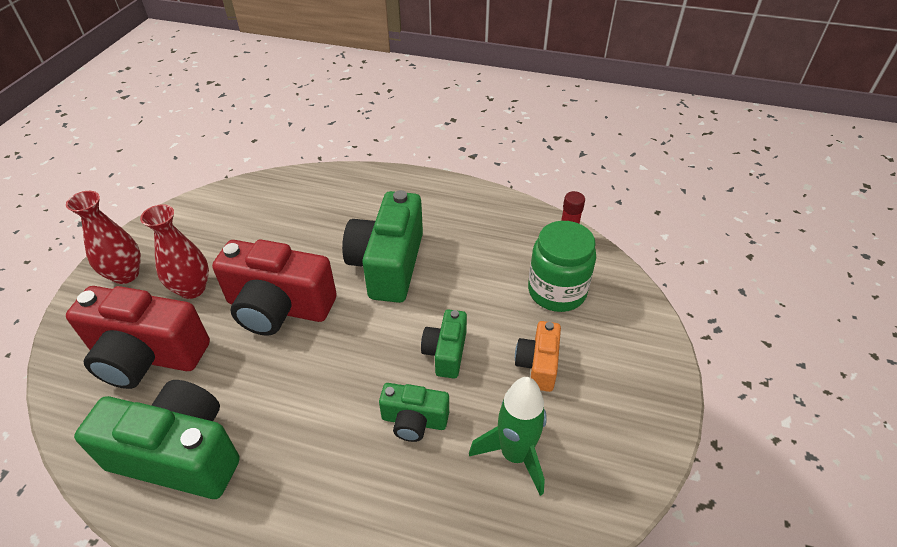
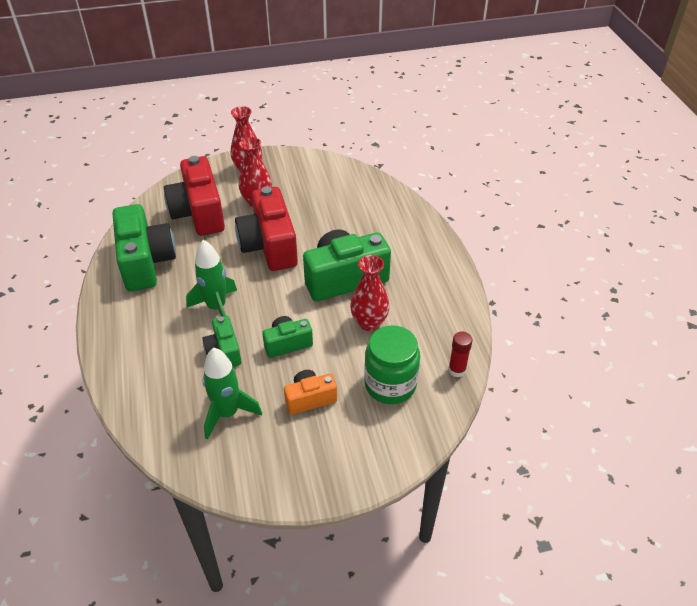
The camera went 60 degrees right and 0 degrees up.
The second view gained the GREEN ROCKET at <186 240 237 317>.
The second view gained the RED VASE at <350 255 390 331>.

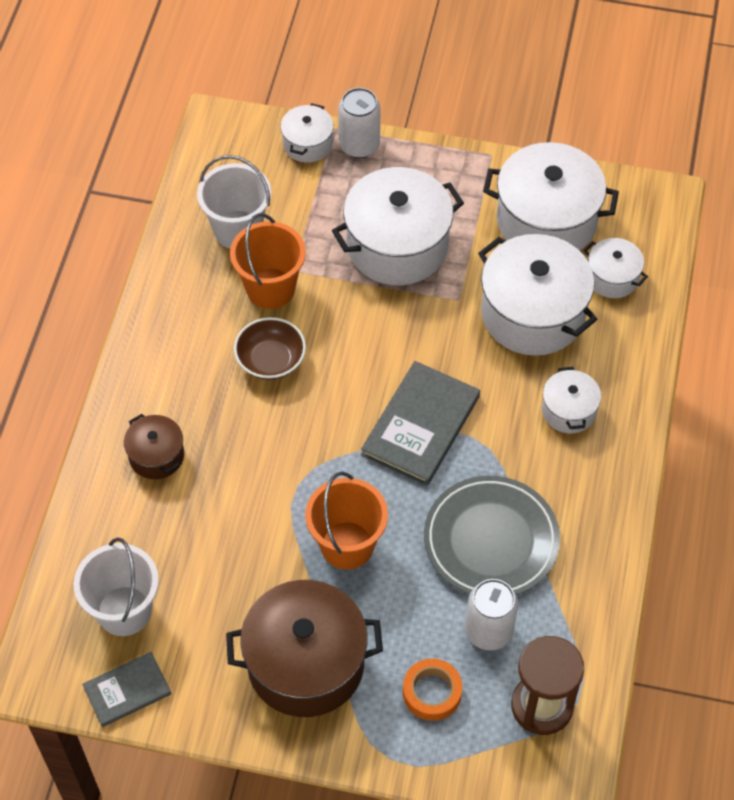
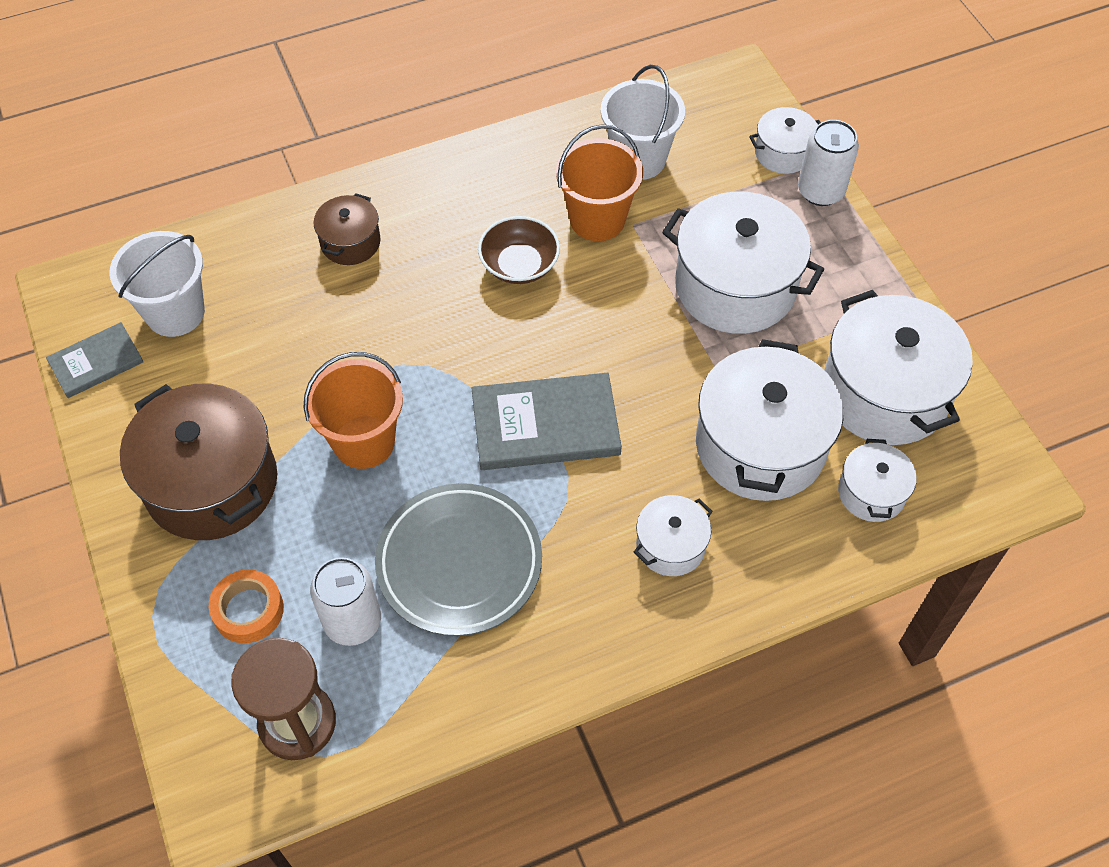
The camera went 55 degrees right and 0 degrees up.
The GREY BOOK at <82 652 171 727> ended up facing another way, 60 degrees counterclockwise from before.

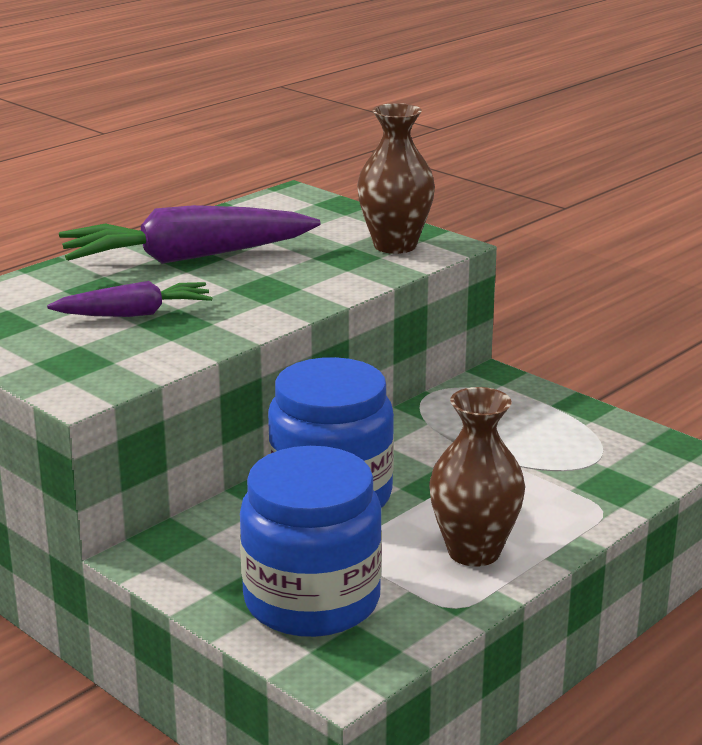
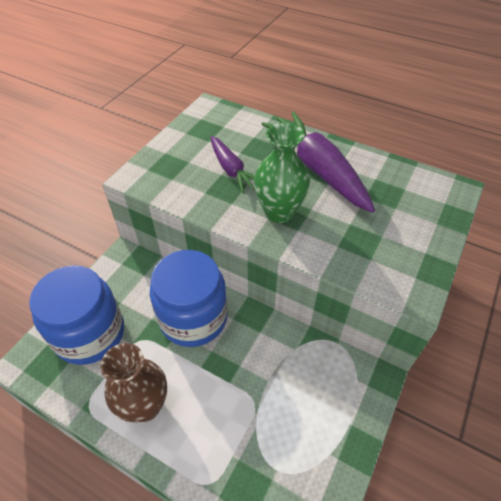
The camera went 75 degrees right and 25 degrees up.
The second view lost the BROWN VASE at <357 103 435 254>.
The second view gained the GREEN VASE at <254 123 310 223>.

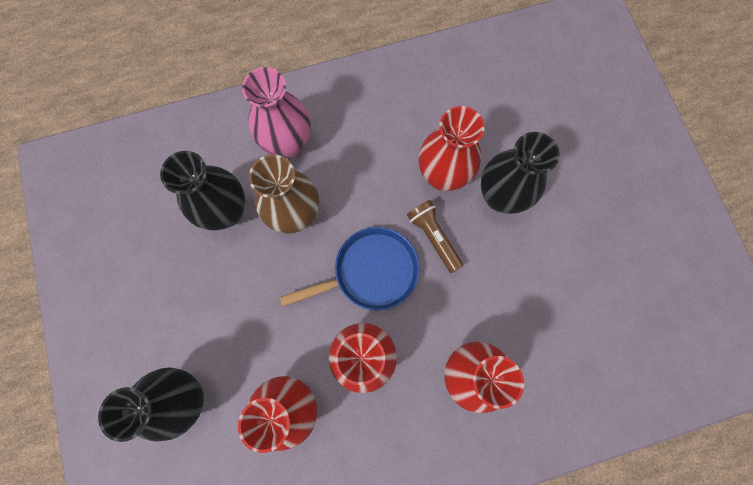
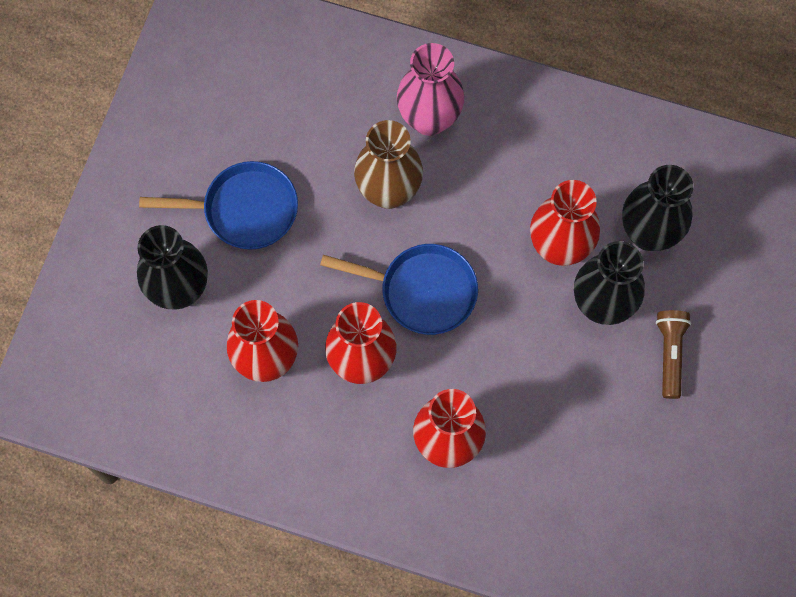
The camera went 35 degrees right and 5 degrees down.
The BLACK VASE ended up elsewhere, having gone from <160 151 245 230> to <622 165 693 251>.
The BROWN FLASHLIGHT ended up elsewhere, having gone from <407 200 463 273> to <656 310 691 399>.
The second view gained the BLUE PAN at <139 161 298 250>.

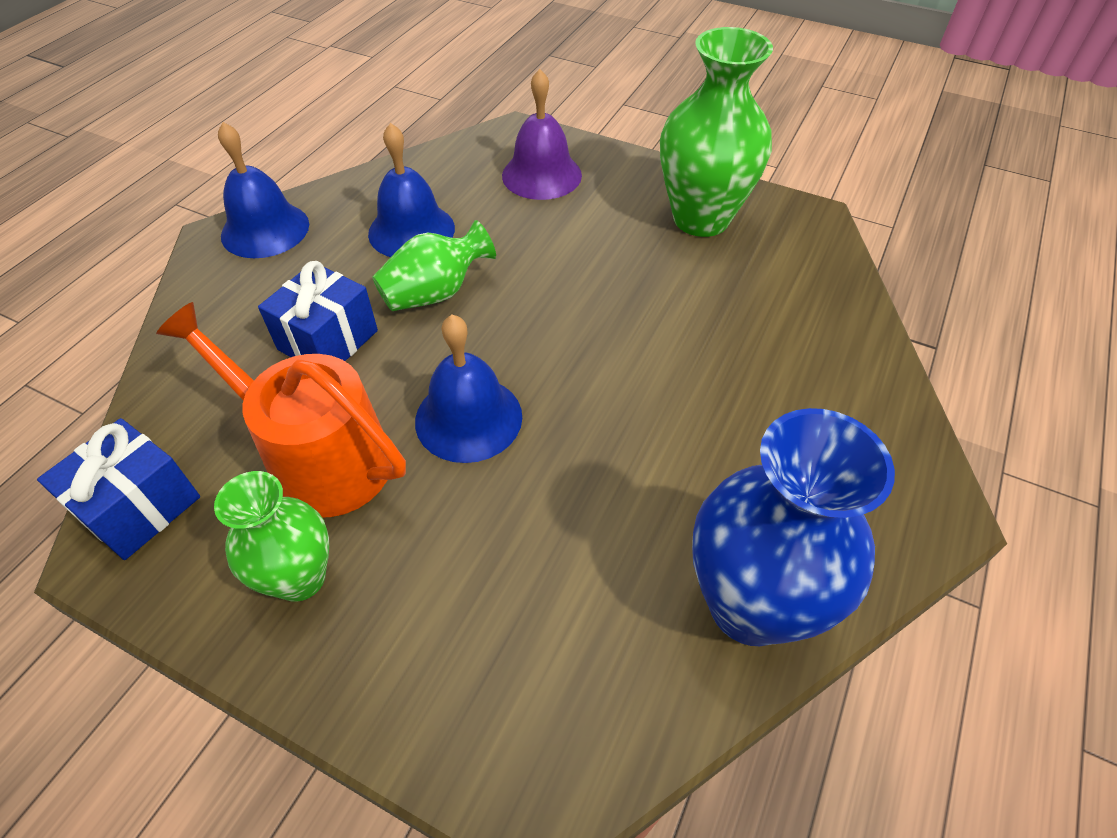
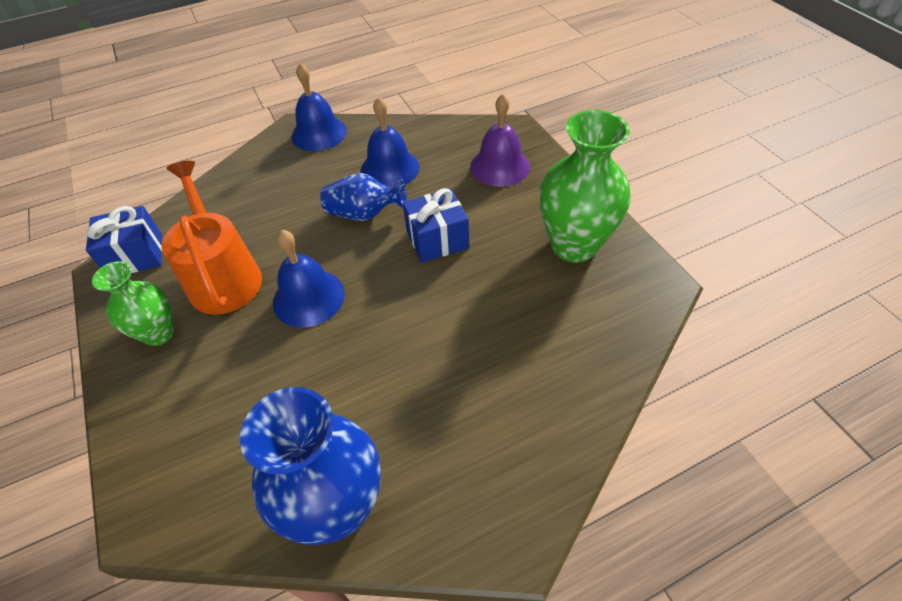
The camera went 40 degrees right and 0 degrees up.
What was the GREEN VASE at <372 220 496 311> turned into the BLUE VASE at <320 173 407 221>.
The BLUE GIFT ended up elsewhere, having gone from <258 261 378 361> to <403 188 469 263>.

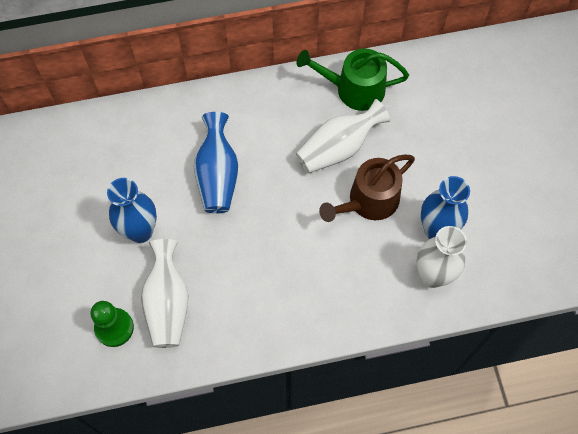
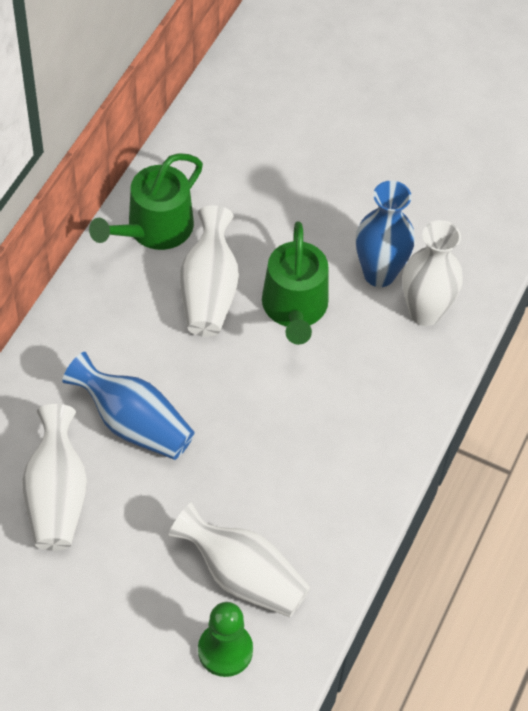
The camera went 55 degrees left and 10 degrees down.
What was the BROWN WATERING CAN at <319 155 415 222> turned into the GREEN WATERING CAN at <262 221 328 345>.
The second view lost the BLUE VASE at <107 178 157 243>.
The second view gained the WHITE VASE at <22 404 87 551>.

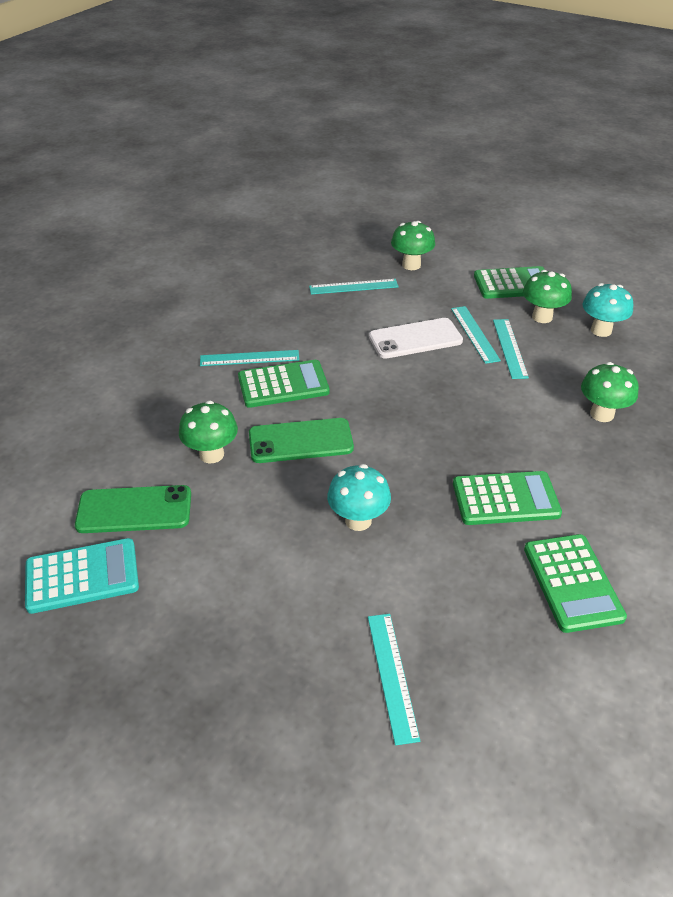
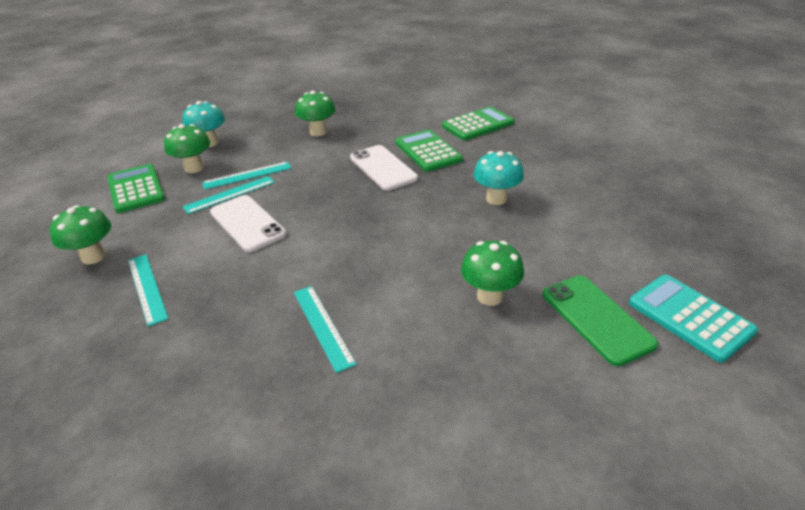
The camera went 110 degrees left and 5 degrees down.
The second view lost the GREEN CALCULATOR at <238 360 330 408>.
The second view lost the GREEN PHONE at <249 418 354 463>.
The second view lost the TURQUOISE RULER at <368 614 420 745>.
The second view gained the WHITE PHONE at <350 145 418 191>.

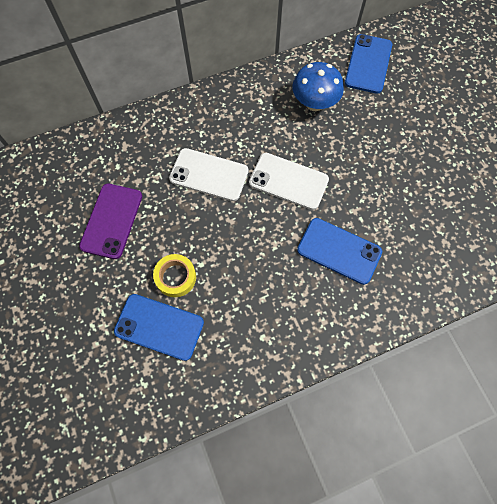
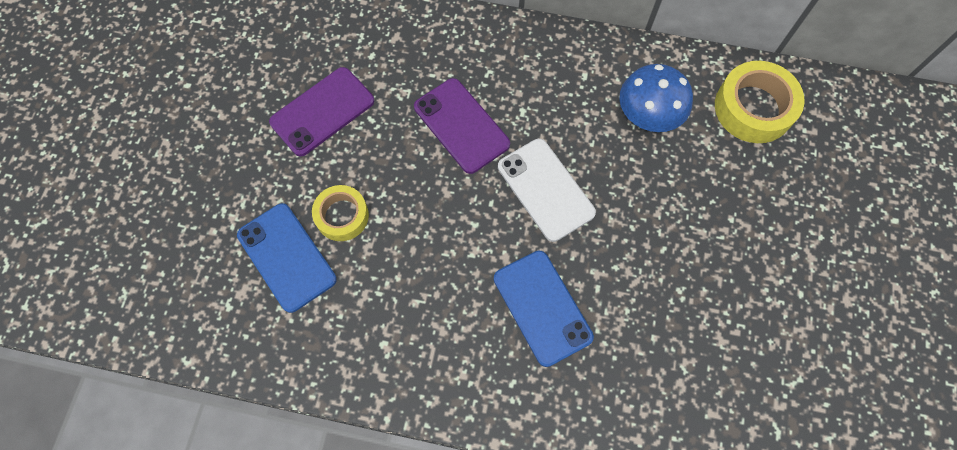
The camera went 35 degrees right and 0 degrees up.
Where the BLUE PHONE stood at <345 34 392 94>, the YELLOW TAPE came to stand at <715 61 804 143>.
What was the WHITE PHONE at <169 148 249 201> turned into the PURPLE PHONE at <414 78 510 174>.

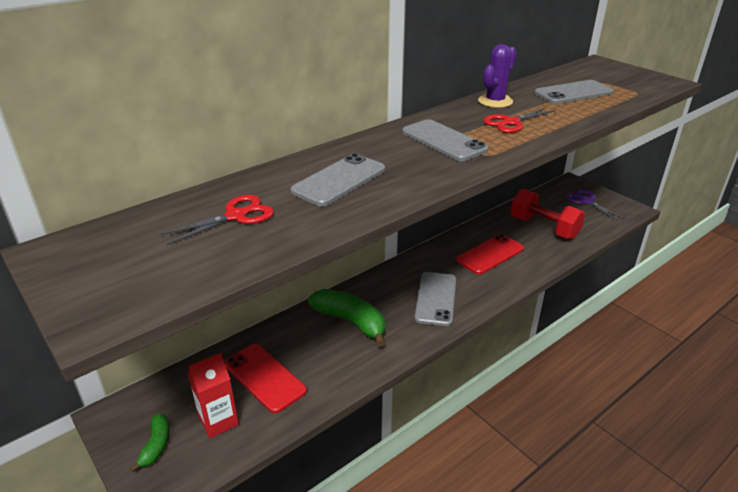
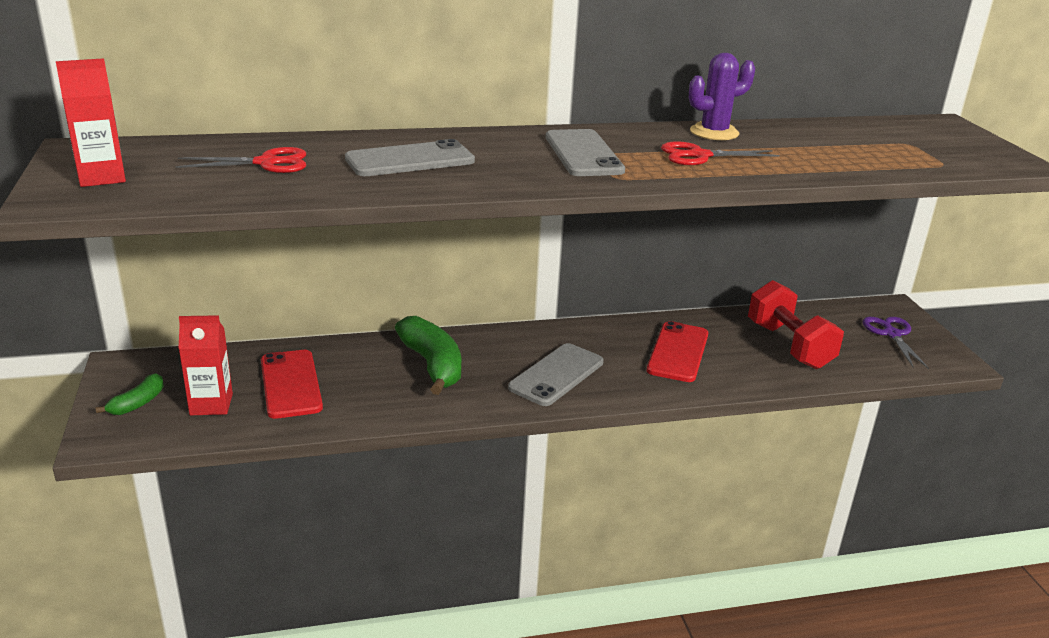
The camera went 25 degrees right and 5 degrees down.
The second view lost the GREY PHONE at <534 80 613 104>.
The RED PHONE at <456 234 524 275> ended up facing another way, 60 degrees counterclockwise from before.
The second view gained the RED CARTON at <56 58 126 187>.

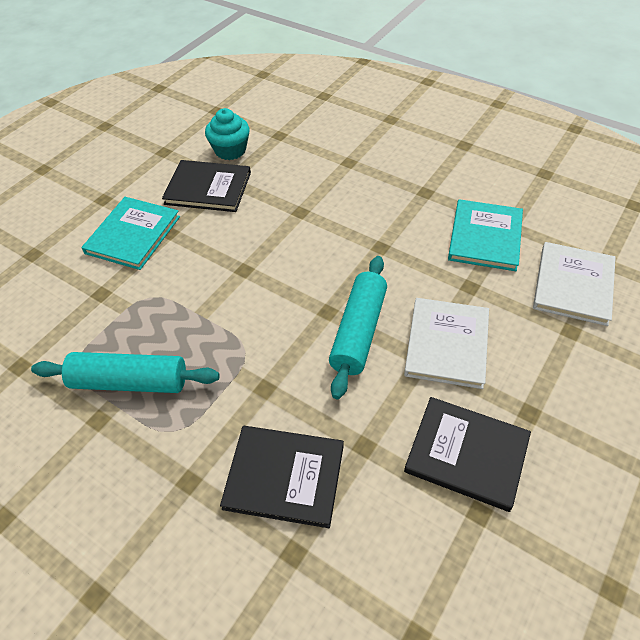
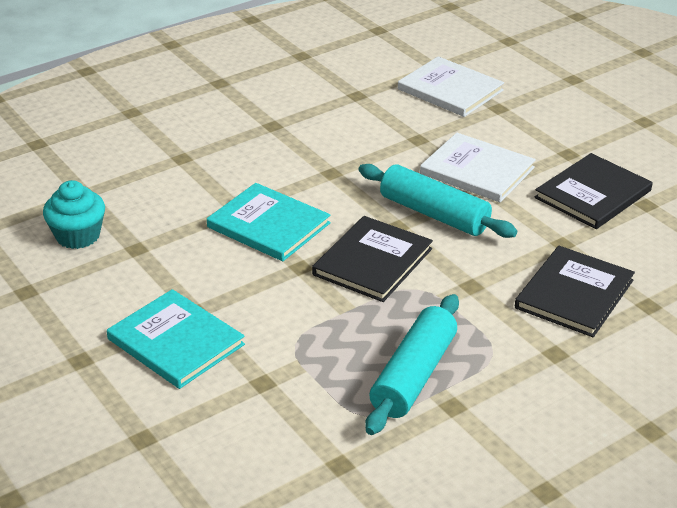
The camera went 70 degrees left and 15 degrees down.
The BLACK BOOK ended up elsewhere, having gone from <162 160 251 212> to <312 216 433 302>.
The TURQUOISE BOOK ended up elsewhere, having gone from <448 199 523 271> to <207 183 331 261>.

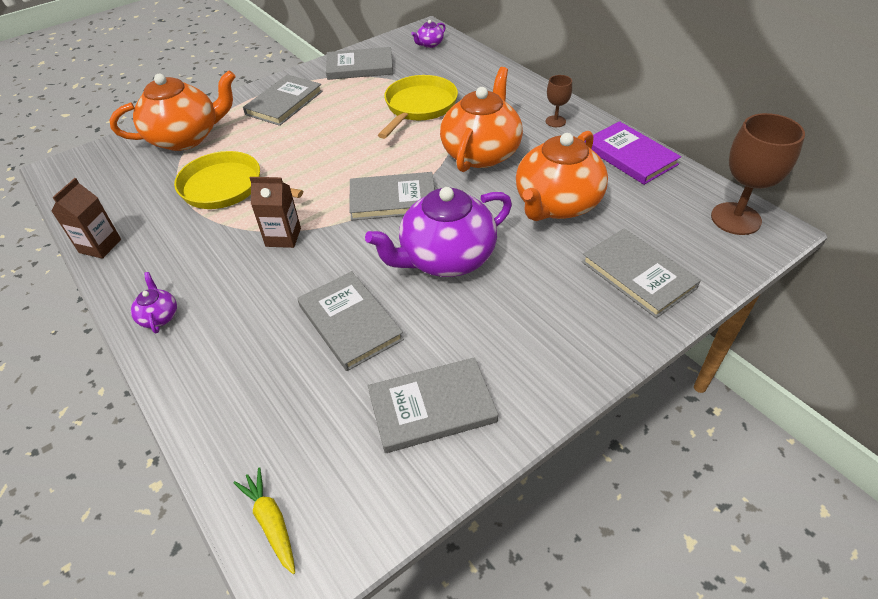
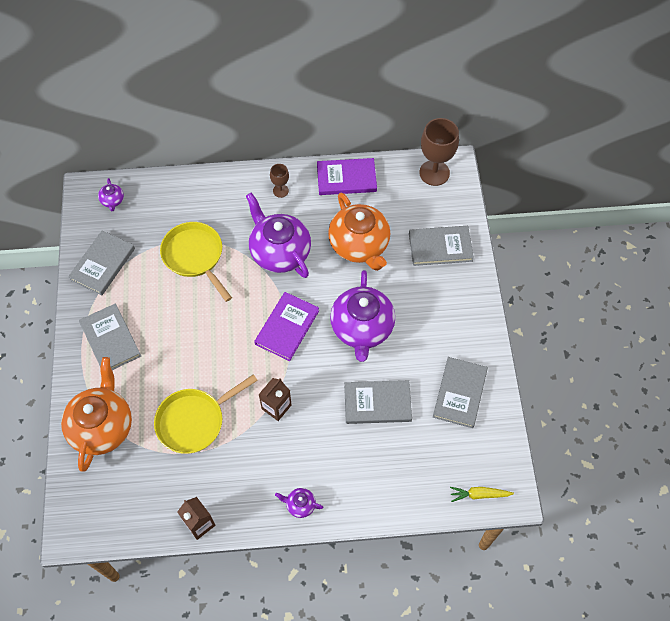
The camera went 60 degrees left and 15 degrees up.
What was the ORANGE TEAPOT at <440 67 523 172> turned into the PURPLE TEAPOT at <246 192 311 278>.
What was the GREY BOOK at <349 172 435 221> turned into the PURPLE BOOK at <254 292 319 361>.

